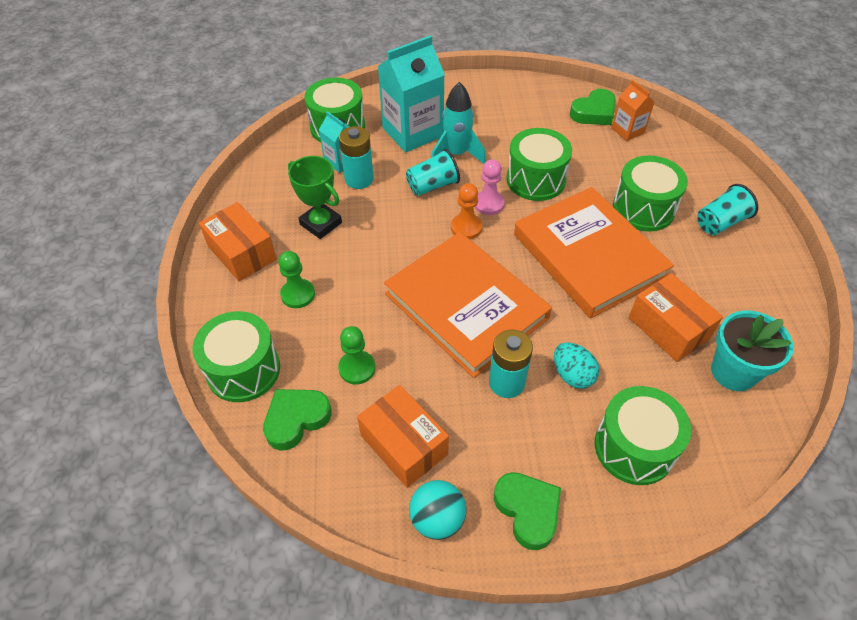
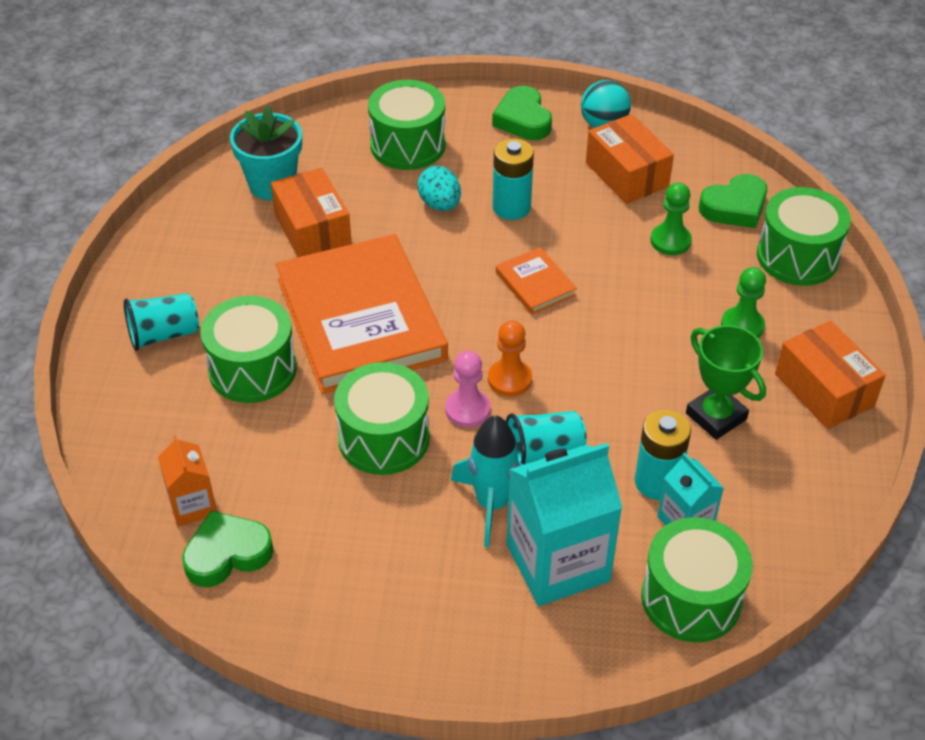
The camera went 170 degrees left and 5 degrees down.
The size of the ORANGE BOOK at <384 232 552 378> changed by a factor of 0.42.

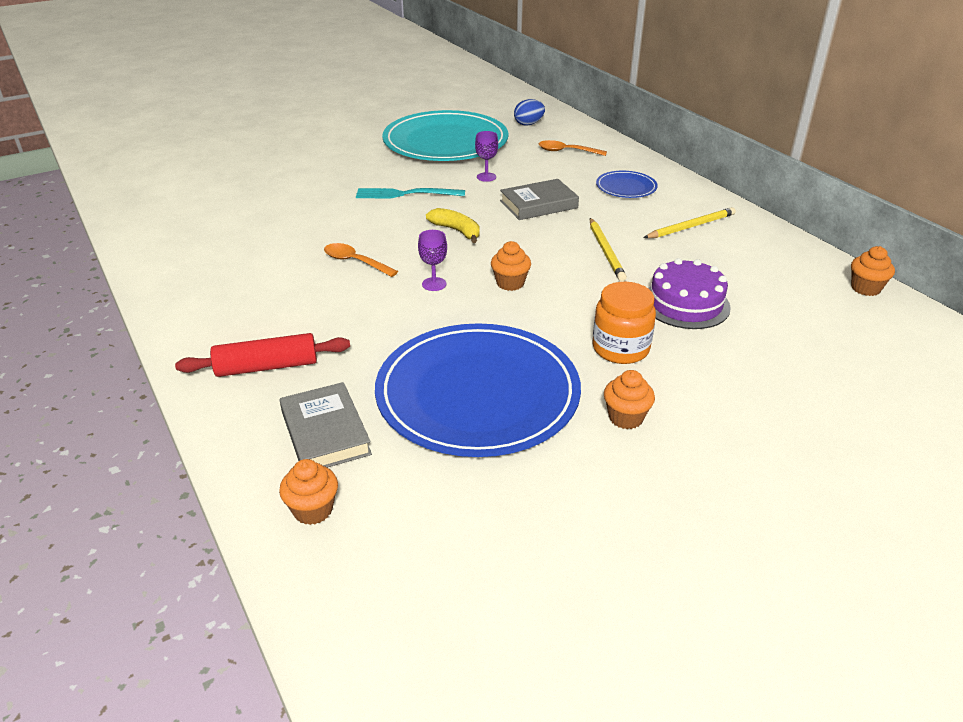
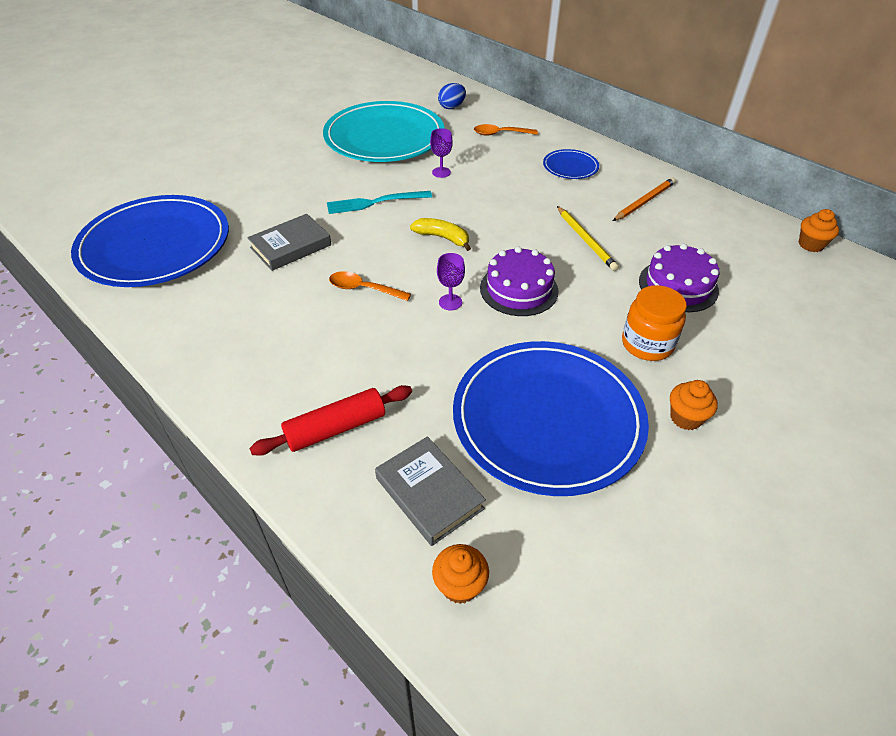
The camera went 15 degrees left and 10 degrees up.
The GREY BOOK ended up elsewhere, having gone from <500 179 579 220> to <247 214 331 271>.
What was the YELLOW PENCIL at <643 207 736 238> turned into the ORANGE PENCIL at <613 177 676 221>.
Where the ORANGE CUPCAKE stood at <491 241 531 291>, the PURPLE CAKE came to stand at <480 247 559 316>.
The second view gained the BLUE PLATE at <71 195 229 287>.

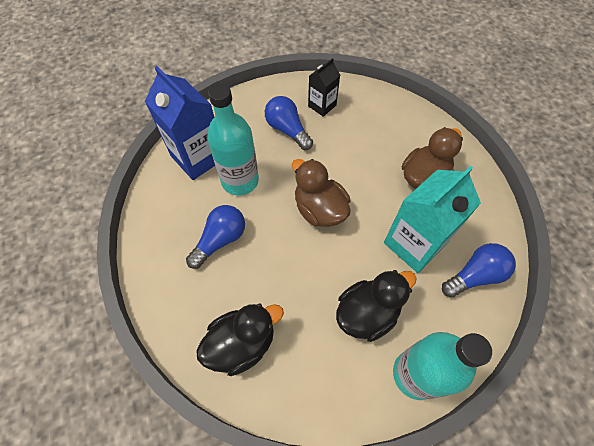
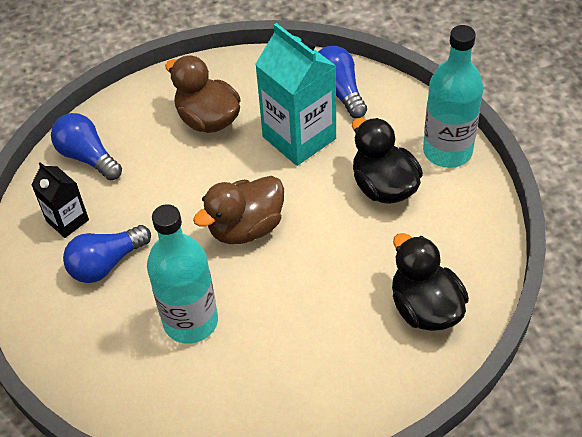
The camera went 85 degrees left and 10 degrees down.
The second view lost the BLUE CARTON at <145 66 215 180>.
The BLUE LIGHT BULB ended up elsewhere, having gone from <186 205 245 269> to <51 113 122 180>.

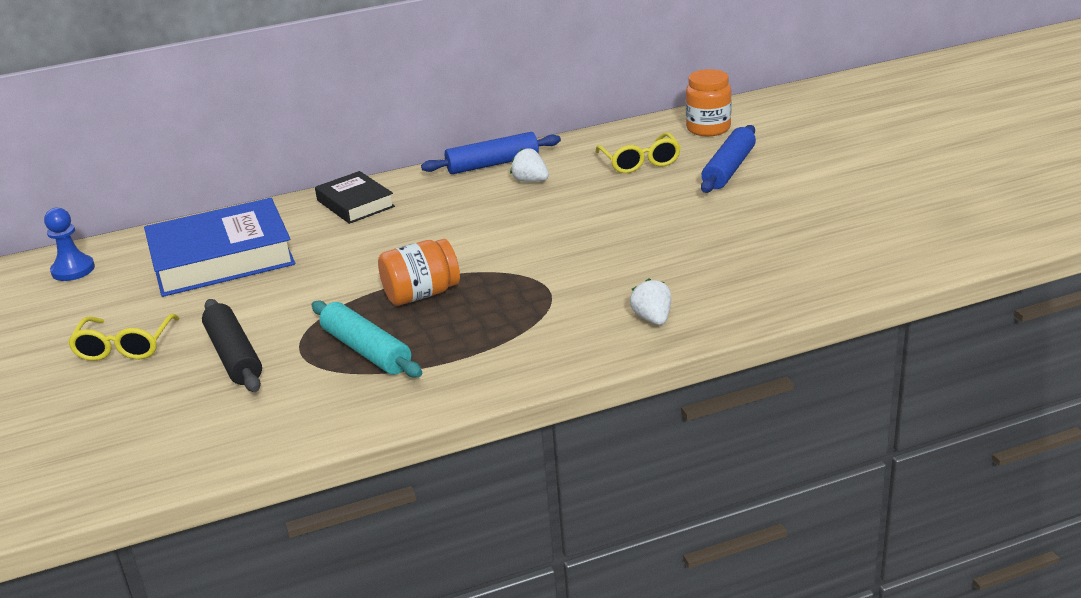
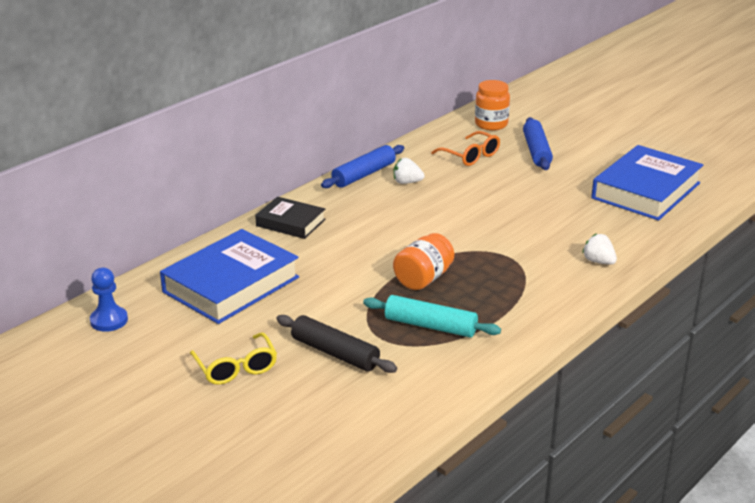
The camera went 30 degrees left and 0 degrees up.
What was the YELLOW GLASSES at <596 132 681 173> turned into the ORANGE GLASSES at <431 131 500 166>.
The second view gained the BLUE BOOK at <591 145 703 221>.

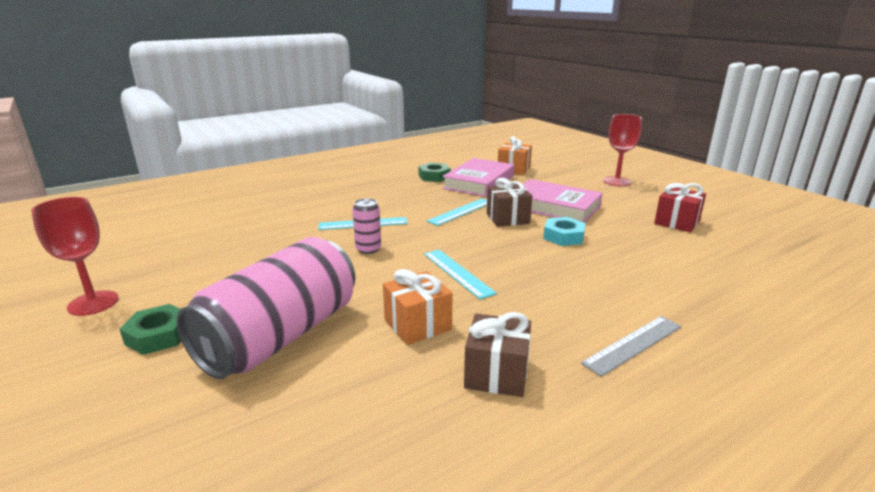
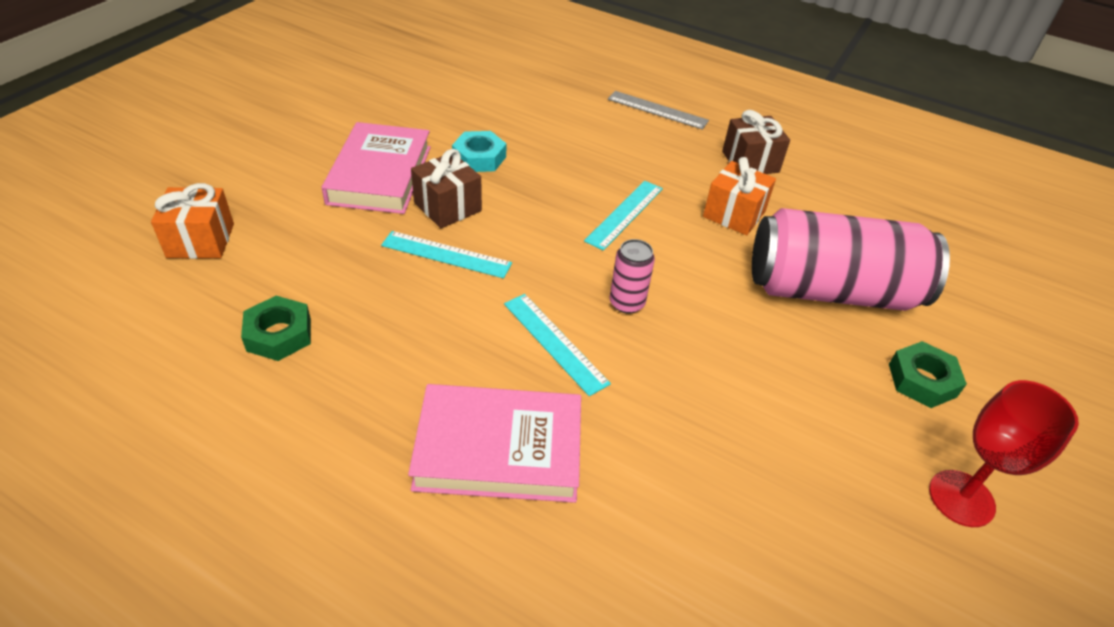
The camera went 120 degrees left and 20 degrees up.
The second view lost the RED GOBLET at <603 114 642 186>.
The PINK BOOK ended up elsewhere, having gone from <442 158 514 197> to <408 384 581 503>.
The second view lost the RED GIFT at <654 183 706 232>.

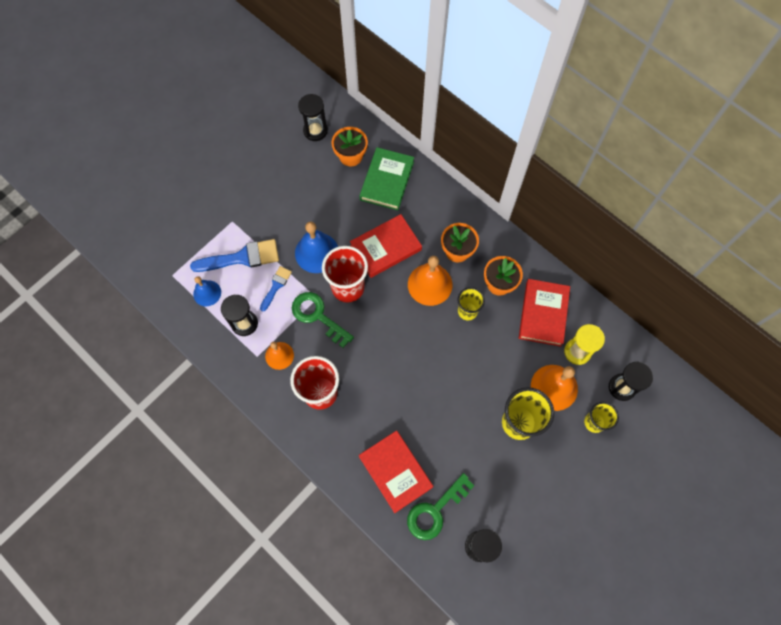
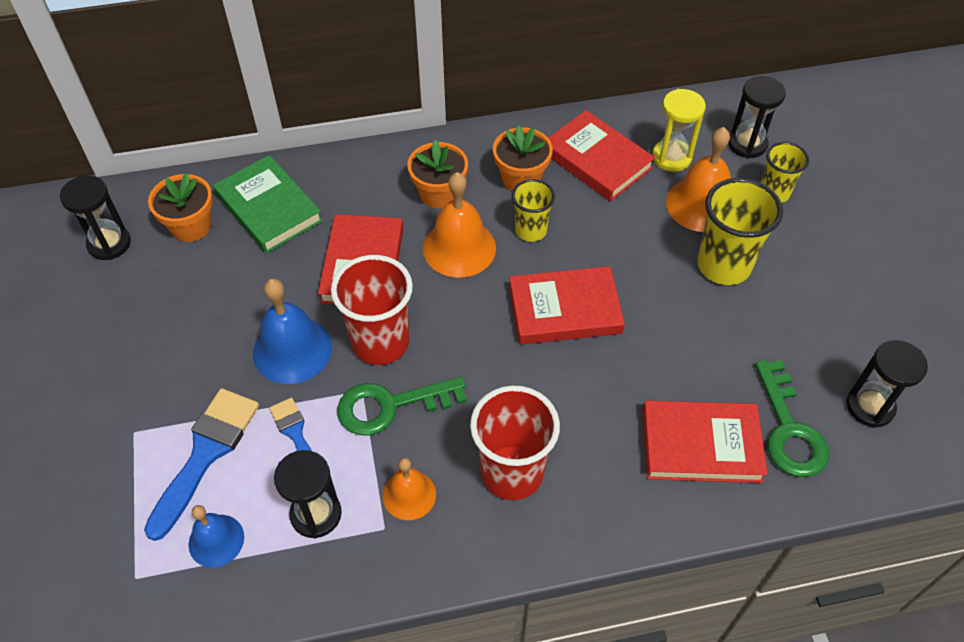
The camera went 55 degrees left and 15 degrees down.
The second view gained the RED BOOK at <509 266 625 345>.

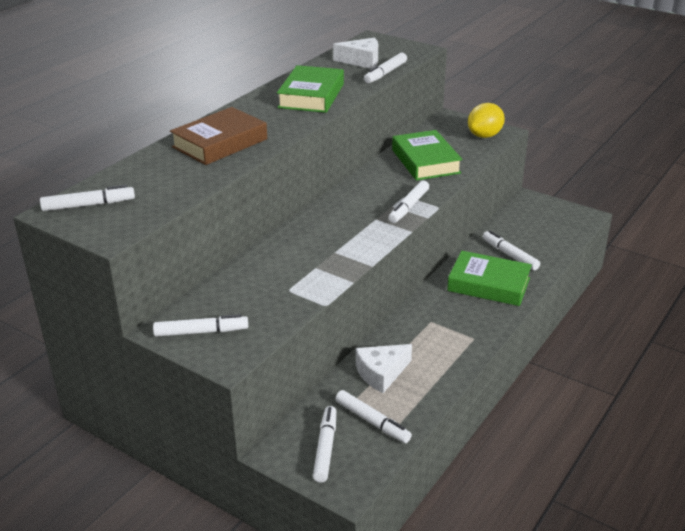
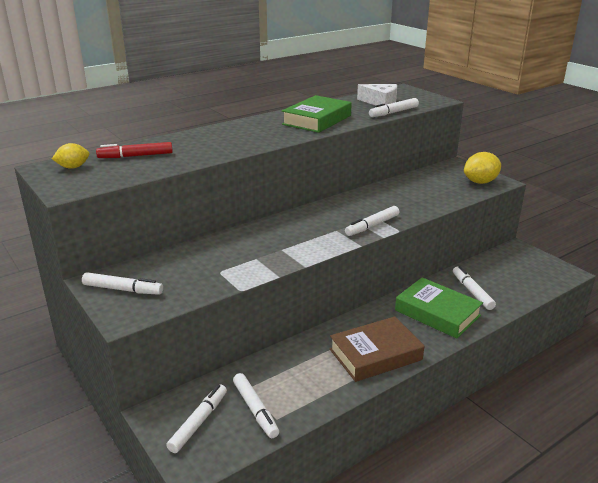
The camera went 20 degrees right and 5 degrees down.
The BROWN BOOK ended up elsewhere, having gone from <170 107 267 165> to <330 316 424 382>.
The second view lost the GREEN BOOK at <392 130 462 180>.
Where the WHITE MARKER stood at <40 185 135 211>, the YELLOW LEMON came to stand at <52 143 89 169>.
The second view lost the WHITE CHEESE at <356 344 412 393>.
The second view gained the RED MARKER at <96 142 173 158>.

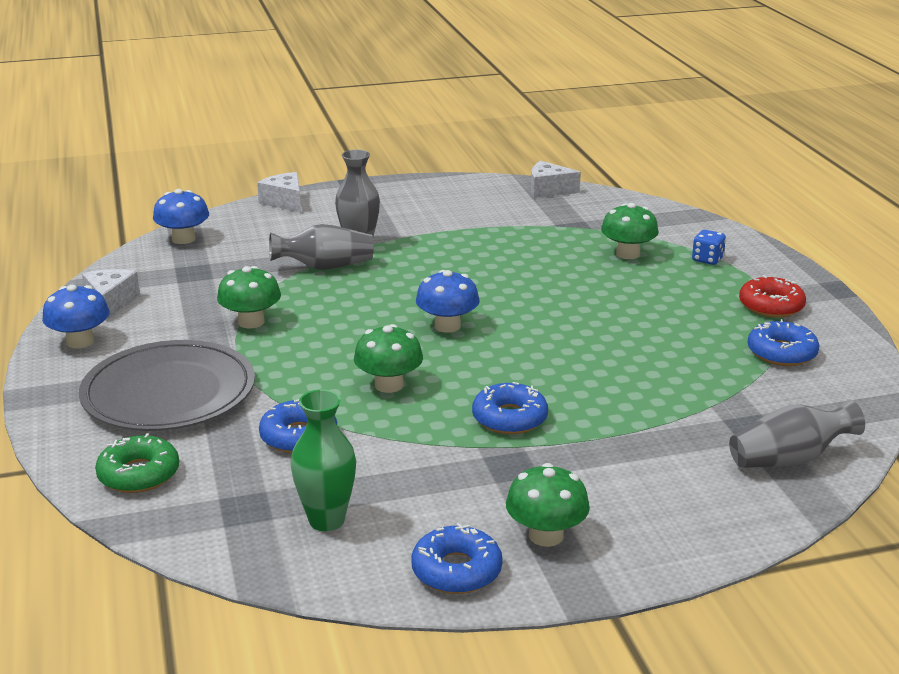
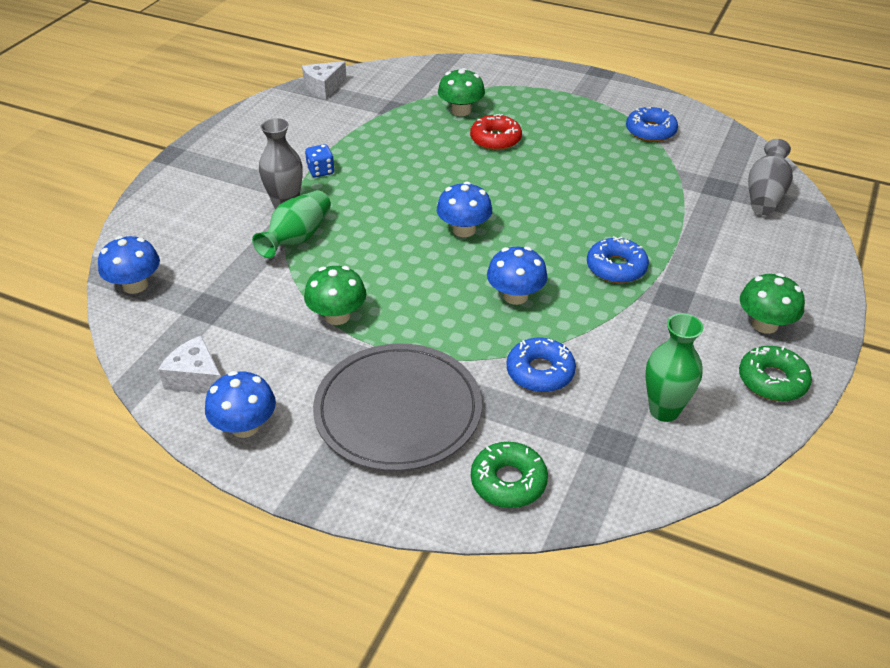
The camera went 50 degrees left and 15 degrees up.
The second view lost the WHITE CHEESE at <257 172 301 212>.
What was the GREY VASE at <269 224 374 270> turned into the GREEN VASE at <252 190 331 258>.
The BLUE DICE ended up elsewhere, having gone from <692 230 726 265> to <305 144 335 177>.
The RED DONUT ended up elsewhere, having gone from <739 275 806 318> to <470 114 522 150>.
What was the GREEN MUSHROOM at <354 324 423 393> turned into the BLUE MUSHROOM at <487 247 548 305>.
What was the BLUE DONUT at <411 523 503 594> turned into the GREEN DONUT at <739 346 812 401>.

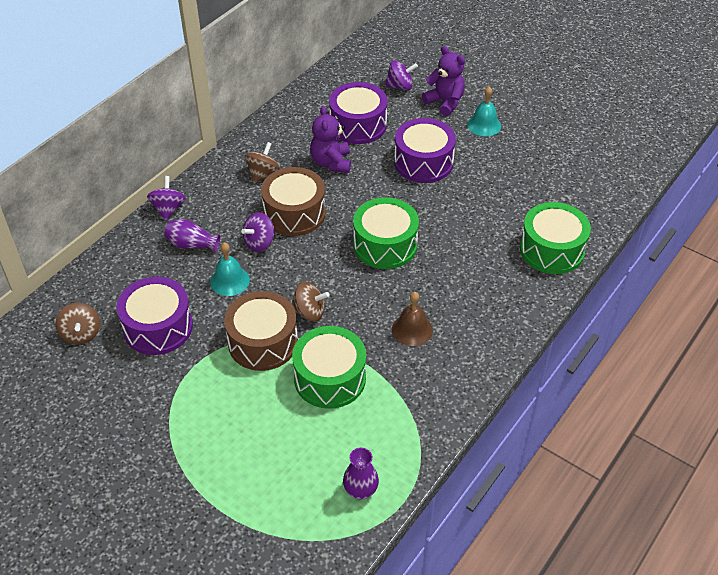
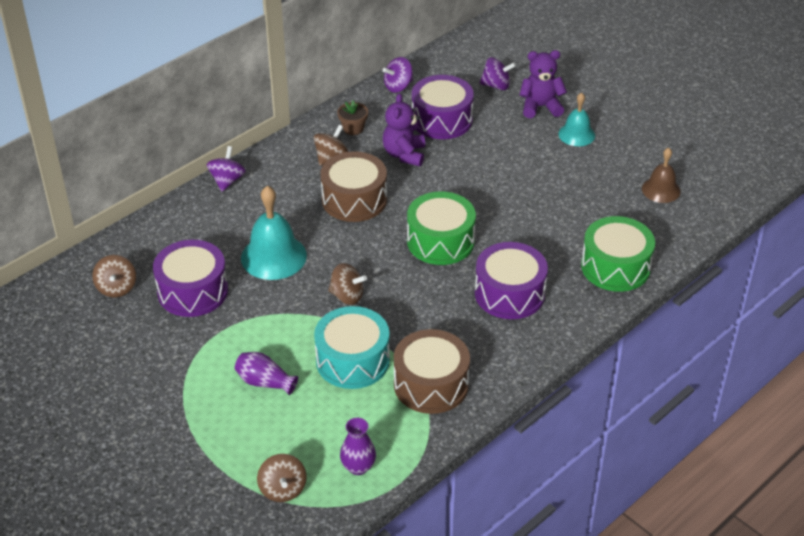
The camera went 10 degrees right and 5 degrees down.
The PURPLE TEDDY BEAR at <422 46 465 116> ended up facing another way, 60 degrees counterclockwise from before.
The PURPLE DRUM ended up elsewhere, having gone from <394 118 456 183> to <475 242 548 319>.
The PURPLE SPINNING TOP ended up elsewhere, having gone from <241 212 274 252> to <383 57 413 93>.
The PURPLE VASE ended up elsewhere, having gone from <164 219 221 252> to <235 352 298 395>.
The size of the TURQUOISE BELL at <210 242 250 296> changed by a factor of 1.62.
The BROWN DRUM ended up elsewhere, having gone from <224 291 298 371> to <394 329 470 414>.
The BROWN BELL ended up elsewhere, having gone from <392 292 433 346> to <642 147 681 203>.
What was the GREEN DRUM at <292 326 366 409> turned into the TURQUOISE DRUM at <314 306 390 389>.
The second view gained the BROWN FLOWER POT at <337 100 368 135>.
The second view gained the BROWN SPINNING TOP at <257 454 307 502>.

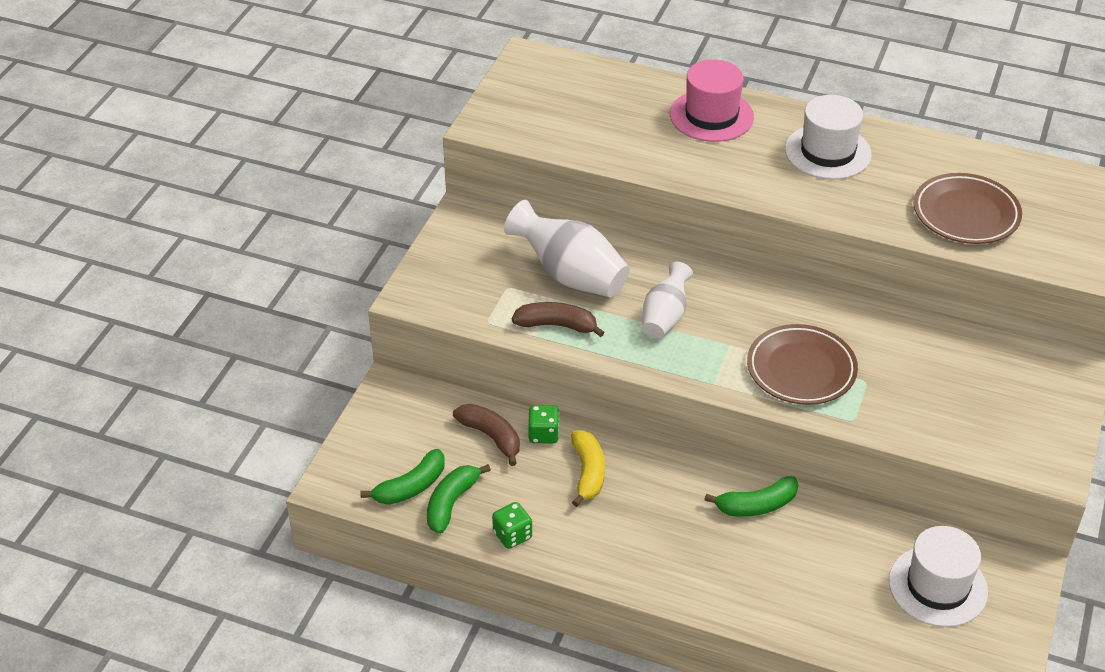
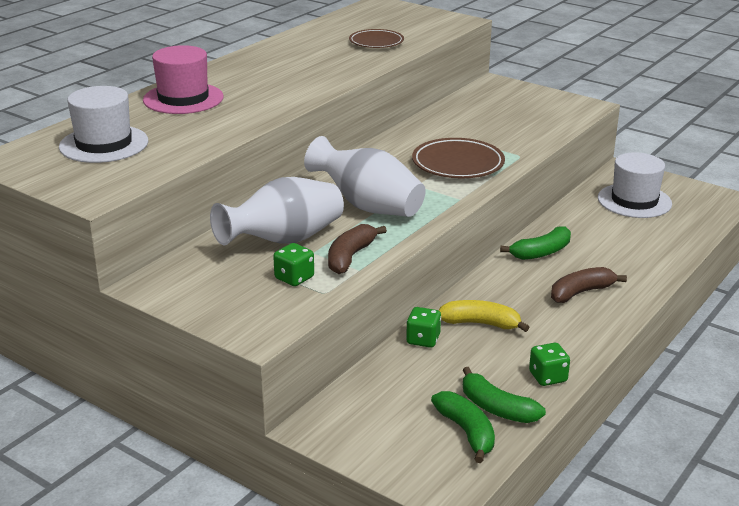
The camera went 75 degrees left and 15 degrees down.
The WHITE HAT ended up elsewhere, having gone from <785 95 872 179> to <59 86 148 163>.
The size of the BROWN PLATE at <913 173 1022 244> changed by a factor of 0.66.
The size of the WHITE VASE at <642 262 693 339> changed by a factor of 1.59.
The BROWN BANANA ended up elsewhere, having gone from <453 404 520 466> to <551 267 627 303>.
The GREEN BANANA at <704 476 798 517> ended up facing another way, 60 degrees clockwise from before.
The second view gained the GREEN DICE at <273 243 314 286>.

